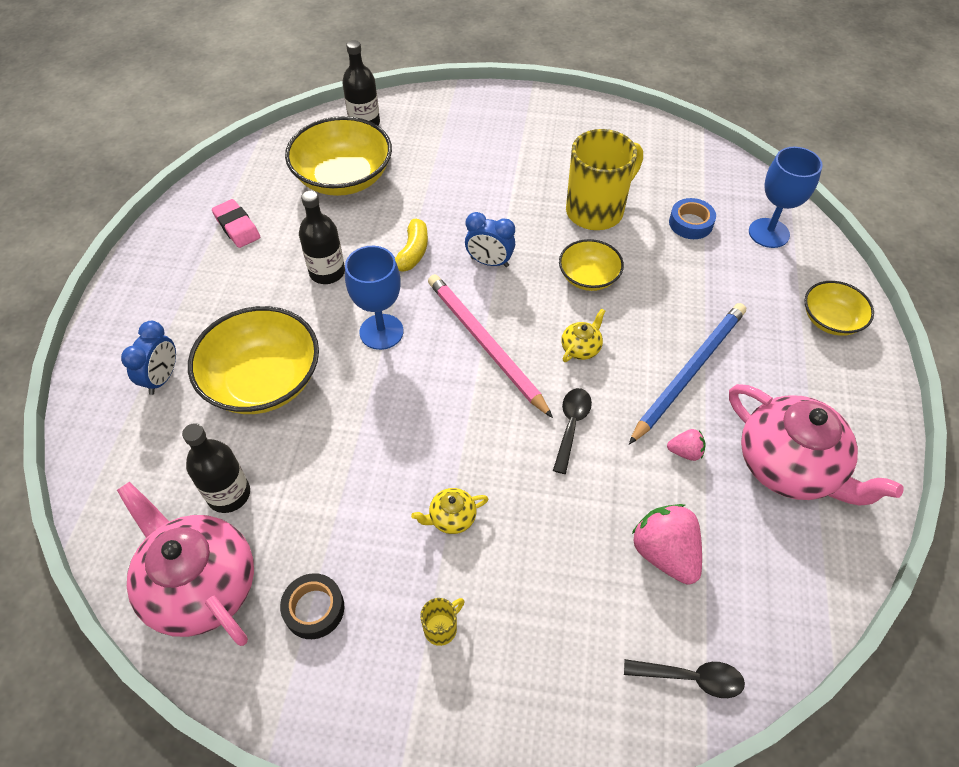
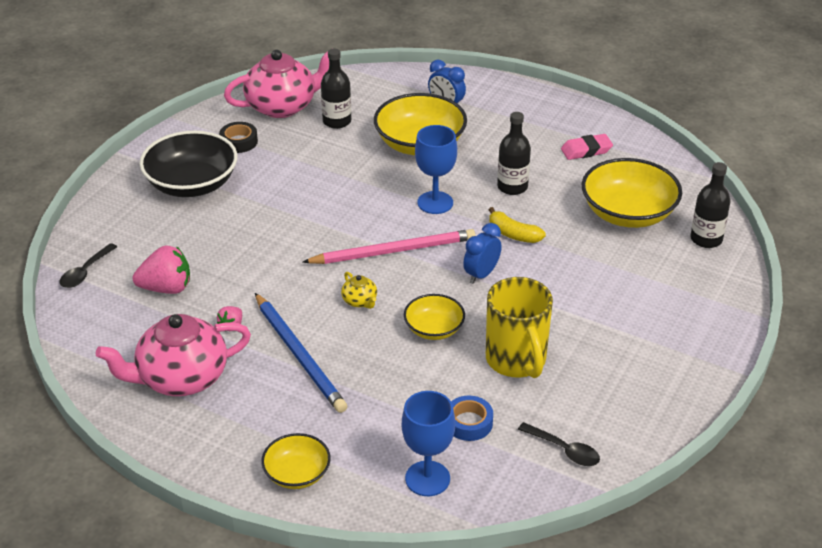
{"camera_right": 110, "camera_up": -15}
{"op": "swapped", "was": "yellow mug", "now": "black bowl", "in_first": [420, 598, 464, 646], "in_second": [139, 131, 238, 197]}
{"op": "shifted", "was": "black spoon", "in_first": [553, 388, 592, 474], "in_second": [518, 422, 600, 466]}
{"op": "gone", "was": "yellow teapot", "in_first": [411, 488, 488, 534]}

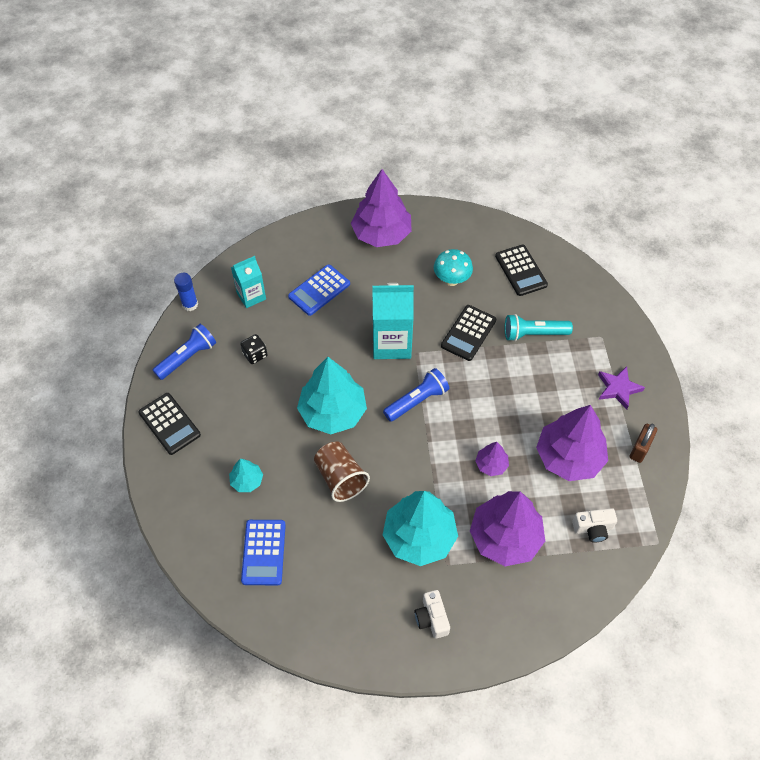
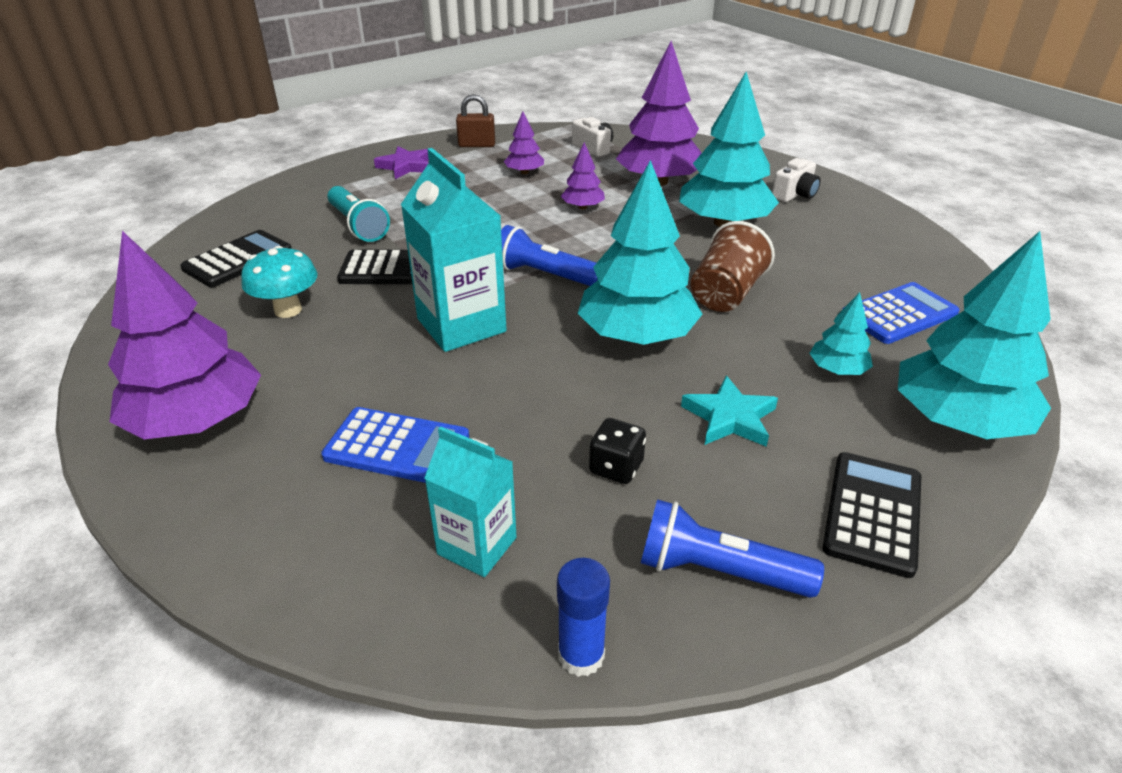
{"camera_right": -120, "camera_up": -20}
{"op": "scaled", "was": "purple tree", "in_first": [536, 405, 608, 481], "in_second": [504, 111, 544, 174], "ratio": 0.47}
{"op": "new", "now": "turquoise star", "in_second": [681, 376, 778, 447]}
{"op": "new", "now": "turquoise tree", "in_second": [898, 231, 1051, 439]}

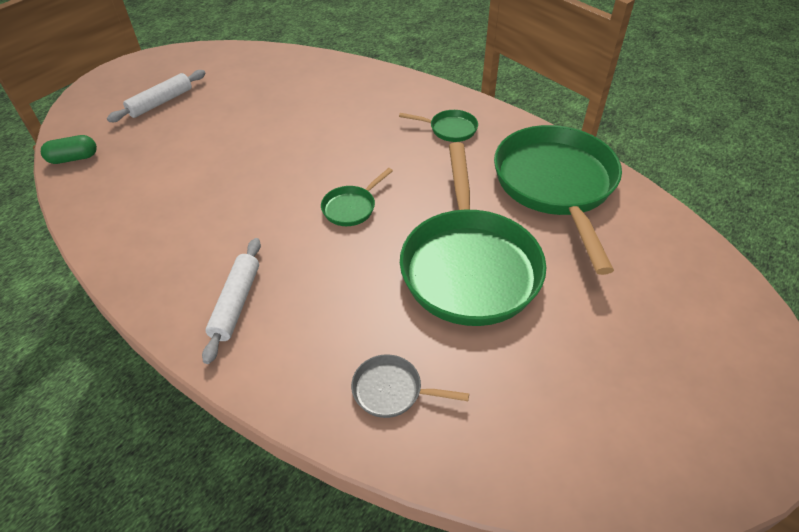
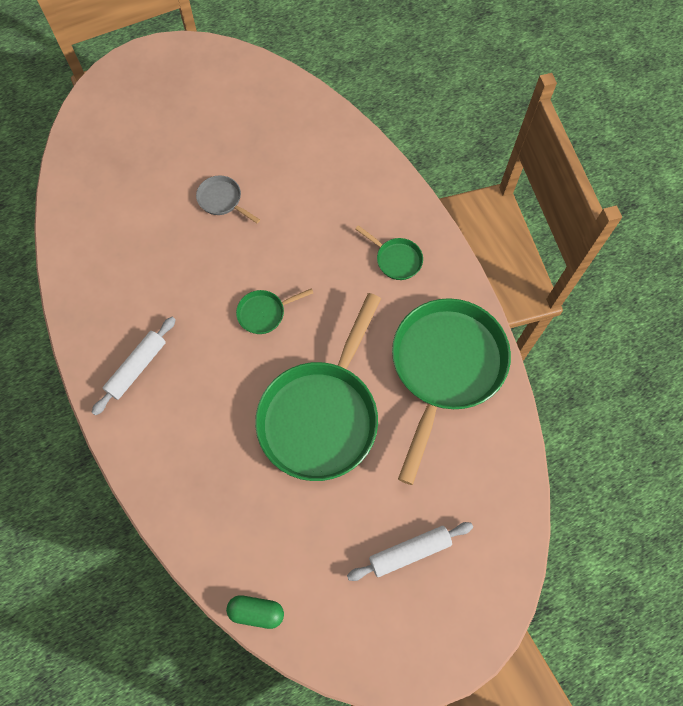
{"camera_right": 25, "camera_up": 20}
{"op": "shifted", "was": "grey pan", "in_first": [351, 354, 469, 418], "in_second": [196, 176, 260, 223]}
{"op": "shifted", "was": "green capsule", "in_first": [41, 135, 97, 164], "in_second": [226, 595, 284, 629]}
{"op": "shifted", "was": "white rolling pin", "in_first": [107, 70, 206, 122], "in_second": [347, 522, 473, 581]}

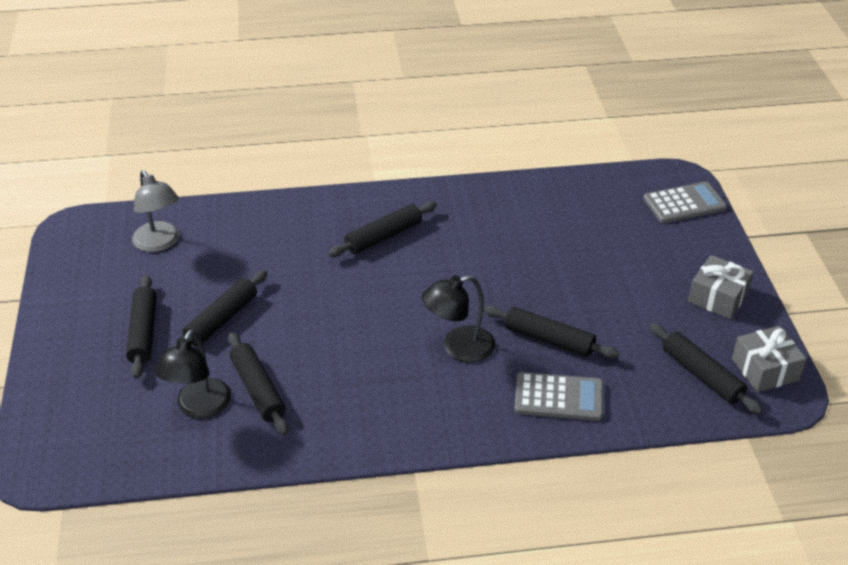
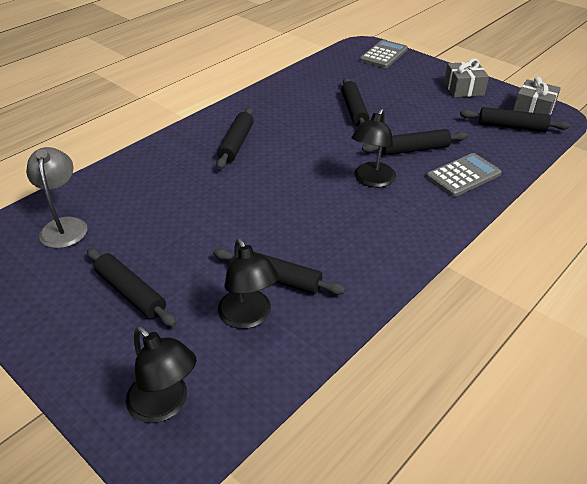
{"camera_right": -40, "camera_up": 0}
{"op": "rotated", "was": "grey lamp", "in_first": [132, 170, 179, 252], "in_second": [26, 147, 88, 248], "clockwise": -120}
{"op": "new", "now": "black lamp", "in_second": [126, 326, 196, 423]}
{"op": "shifted", "was": "black rolling pin", "in_first": [172, 270, 267, 347], "in_second": [341, 78, 369, 126]}

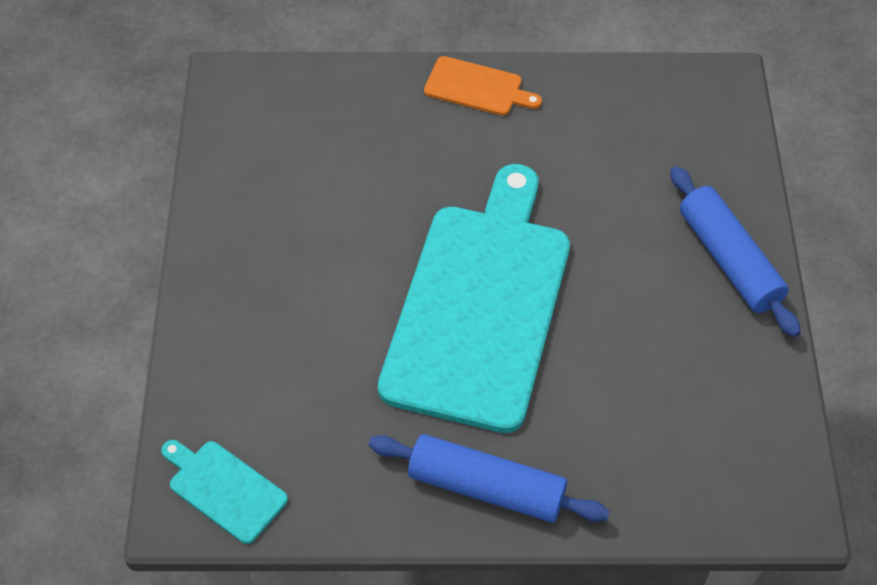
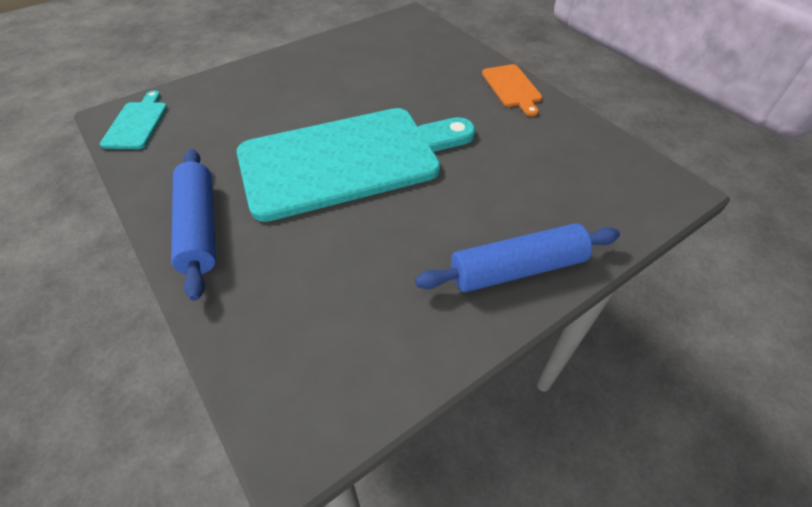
{"camera_right": 55, "camera_up": -5}
{"op": "rotated", "was": "blue rolling pin", "in_first": [670, 166, 801, 337], "in_second": [415, 223, 620, 292], "clockwise": 45}

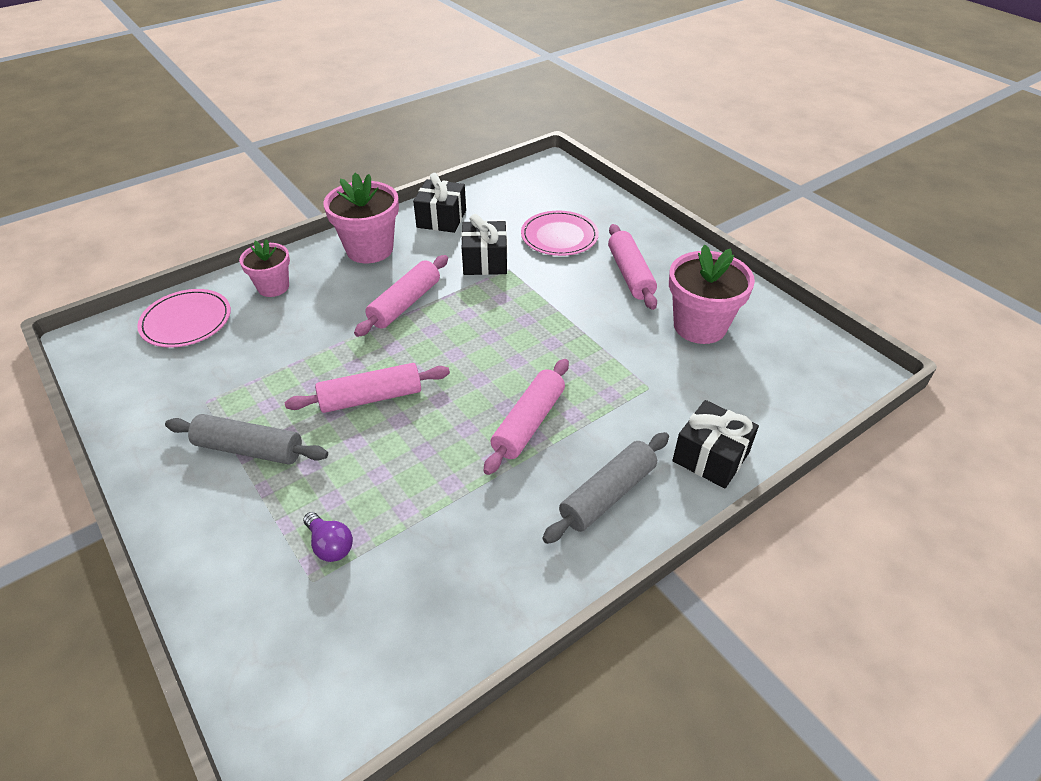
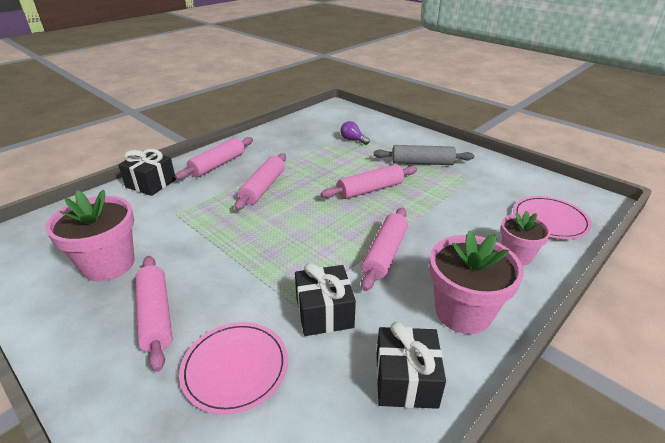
{"camera_right": 170, "camera_up": -10}
{"op": "repainted", "was": "grey rolling pin", "now": "pink rolling pin", "in_first": [542, 432, 669, 544], "in_second": [175, 137, 253, 180]}

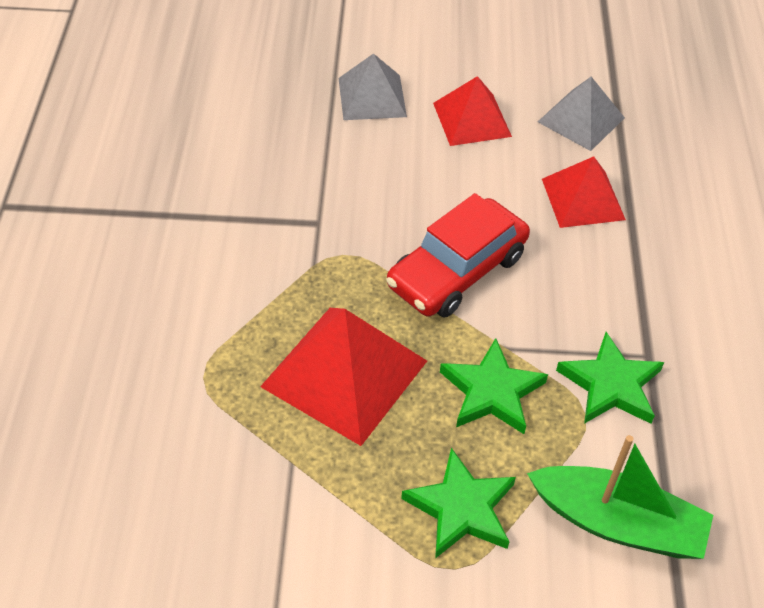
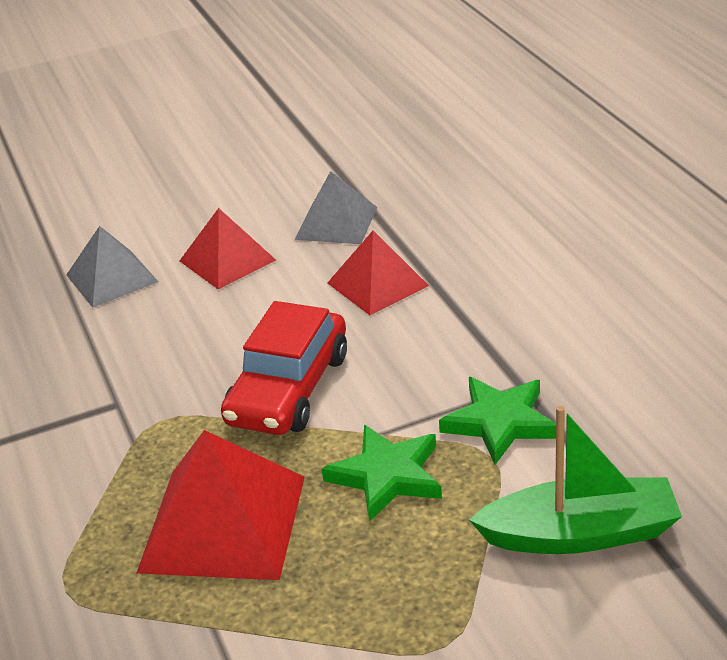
{"camera_right": -20, "camera_up": -15}
{"op": "gone", "was": "green star", "in_first": [401, 448, 516, 558]}

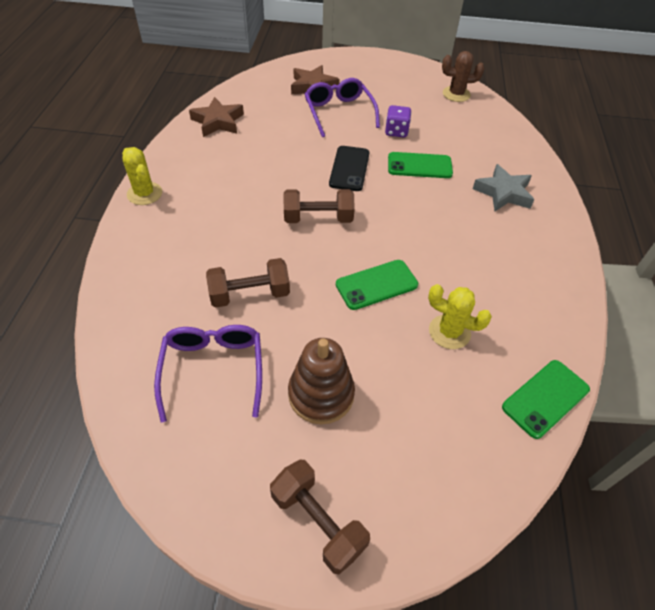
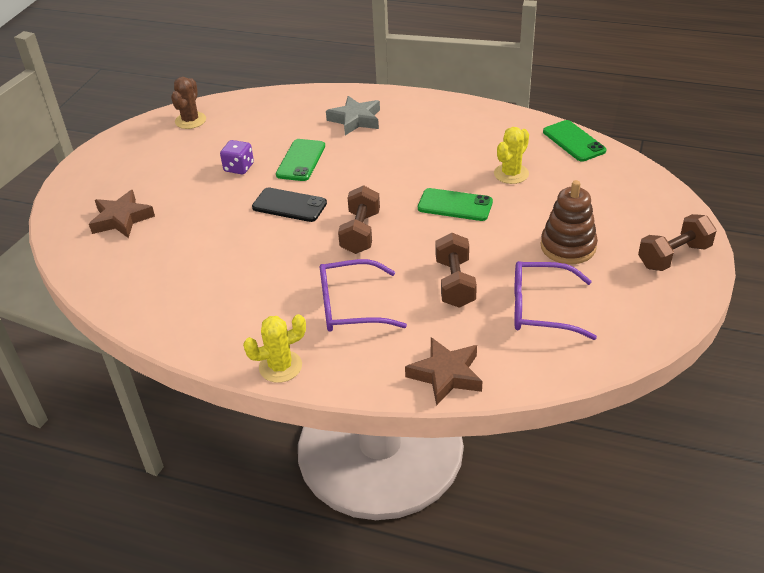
{"camera_right": -75, "camera_up": -10}
{"op": "shifted", "was": "purple glasses", "in_first": [305, 78, 380, 137], "in_second": [320, 259, 407, 332]}
{"op": "shifted", "was": "brown star", "in_first": [189, 97, 244, 137], "in_second": [405, 337, 482, 406]}
{"op": "rotated", "was": "green phone", "in_first": [336, 260, 418, 310], "in_second": [418, 188, 493, 221], "clockwise": -60}

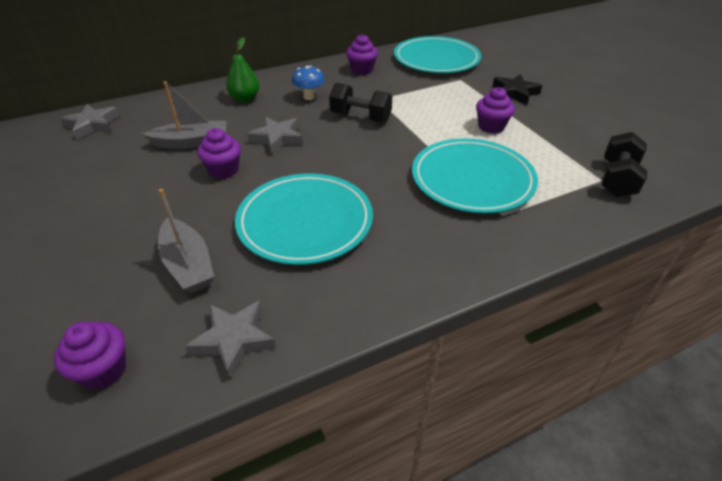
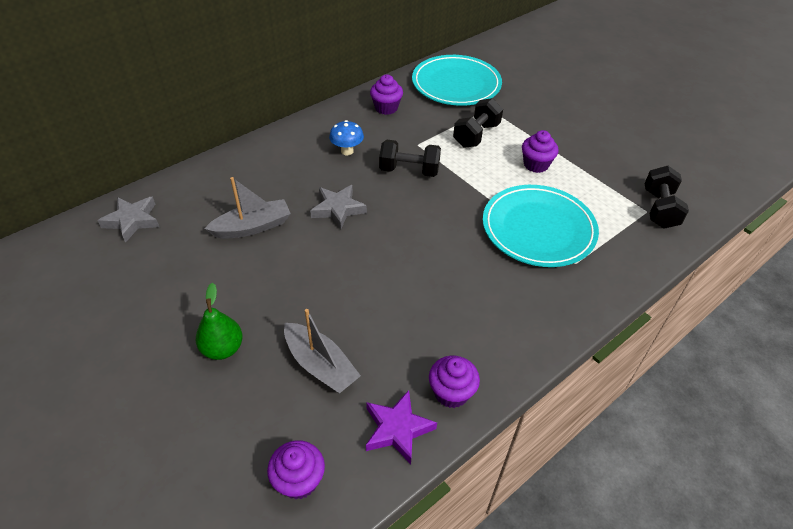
{"camera_right": -15, "camera_up": 5}
{"op": "shifted", "was": "green pear", "in_first": [226, 37, 259, 102], "in_second": [196, 283, 243, 360]}
{"op": "repainted", "was": "grey star", "now": "purple star", "in_first": [185, 301, 276, 379], "in_second": [366, 390, 437, 464]}
{"op": "shifted", "was": "purple cupcake", "in_first": [197, 128, 241, 179], "in_second": [429, 356, 480, 408]}
{"op": "new", "now": "black dumbbell", "in_second": [453, 98, 503, 148]}
{"op": "gone", "was": "turquoise plate", "in_first": [235, 173, 373, 265]}
{"op": "gone", "was": "black star", "in_first": [493, 74, 543, 105]}

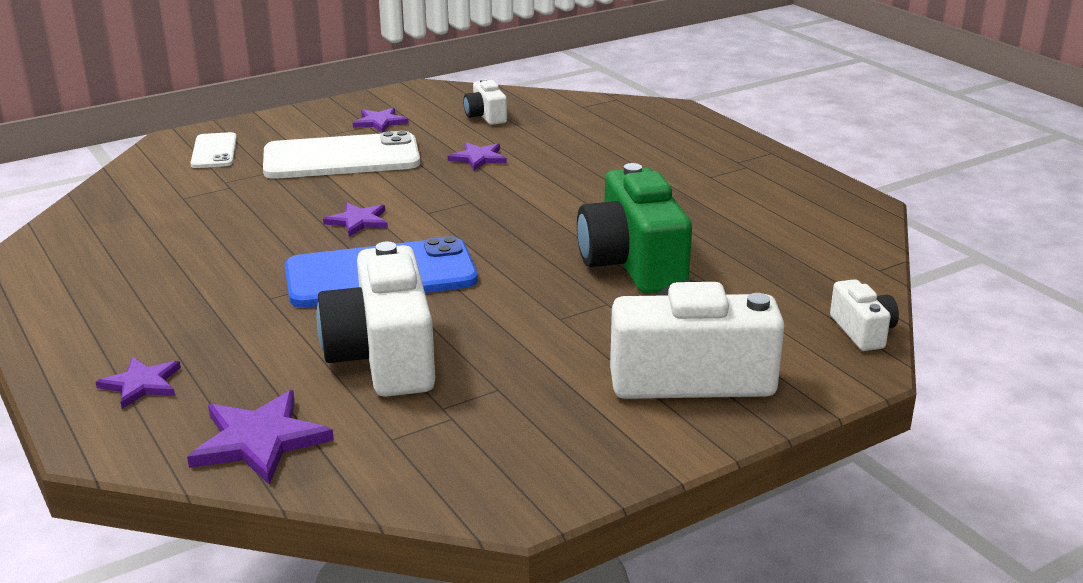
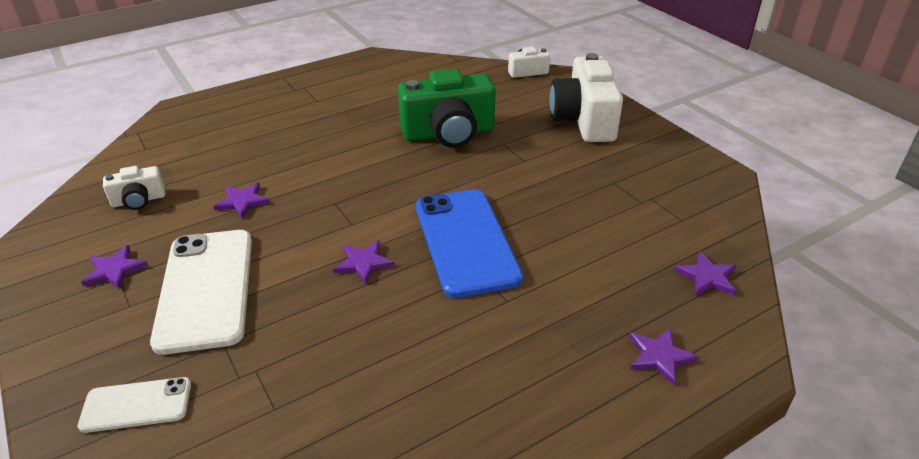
{"camera_right": -90, "camera_up": 10}
{"op": "scaled", "was": "purple star", "in_first": [187, 390, 334, 484], "in_second": [674, 252, 736, 295], "ratio": 0.63}
{"op": "gone", "was": "white camera", "in_first": [316, 242, 435, 397]}

